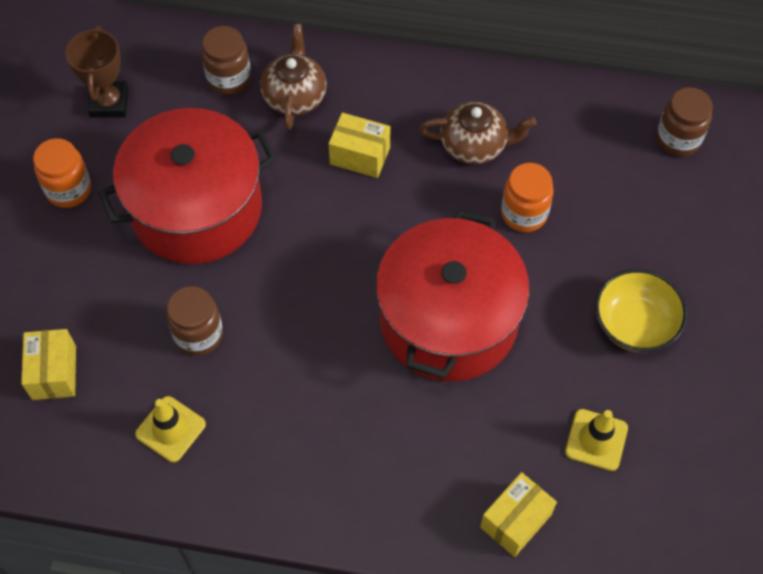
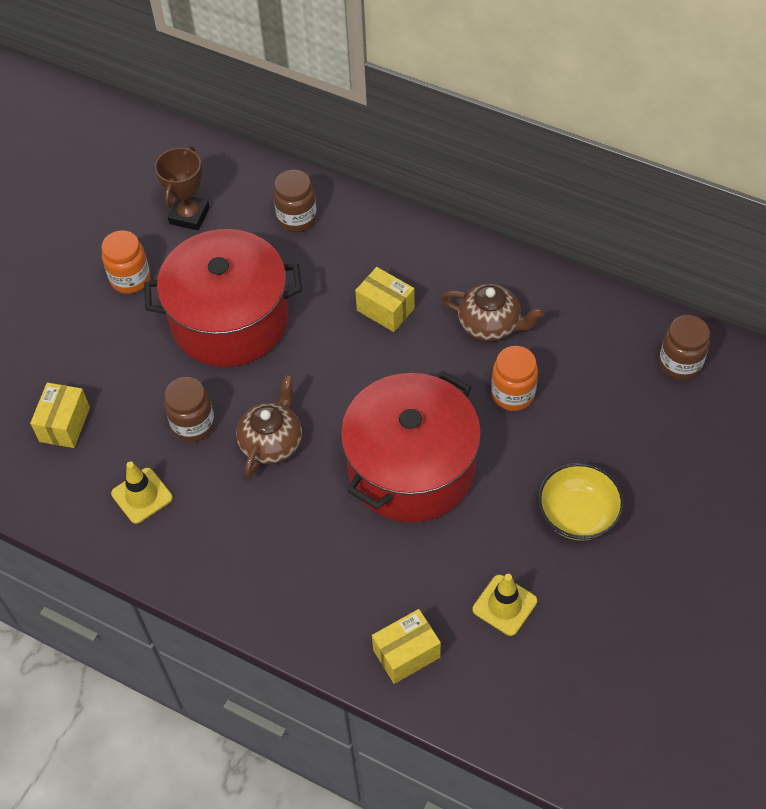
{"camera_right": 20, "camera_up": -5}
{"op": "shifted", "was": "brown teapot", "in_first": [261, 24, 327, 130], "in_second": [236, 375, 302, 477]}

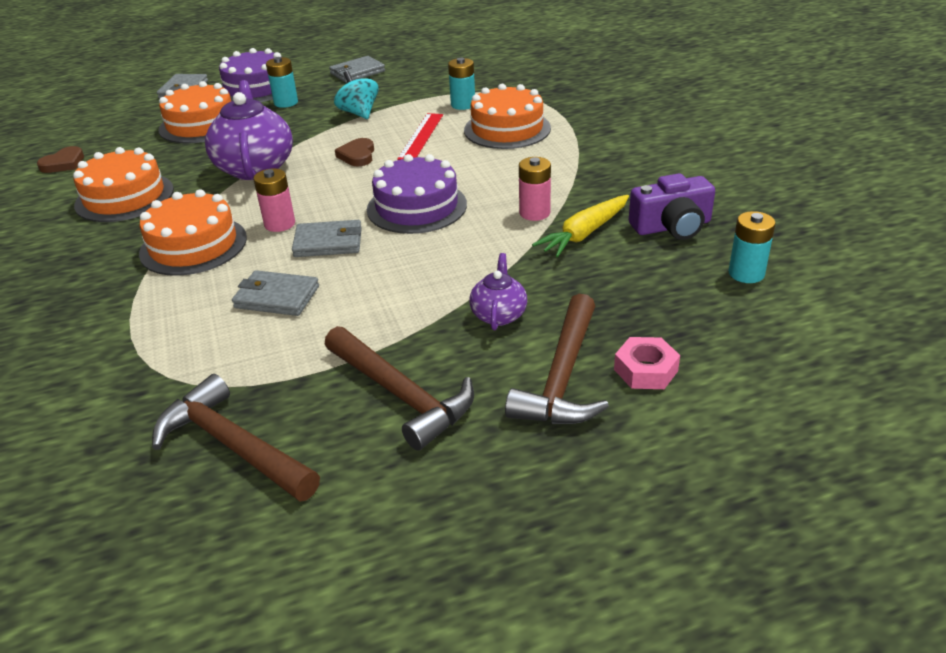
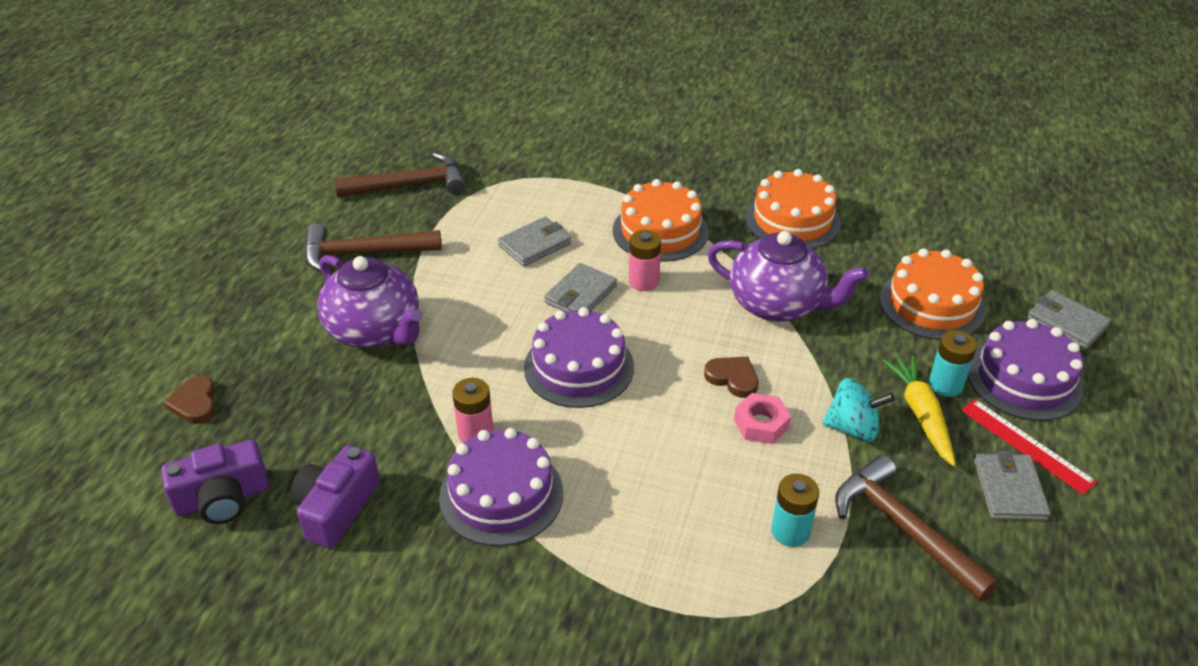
{"camera_right": 125, "camera_up": 5}
{"op": "swapped", "was": "turquoise battery", "now": "purple camera", "in_first": [728, 211, 776, 283], "in_second": [161, 440, 269, 524]}
{"op": "shifted", "was": "brown heart", "in_first": [37, 146, 84, 173], "in_second": [163, 375, 216, 424]}
{"op": "scaled", "was": "purple teapot", "in_first": [469, 253, 527, 330], "in_second": [317, 255, 422, 348], "ratio": 1.95}
{"op": "new", "now": "purple cake", "in_second": [439, 428, 563, 546]}
{"op": "shifted", "was": "pink nut", "in_first": [614, 337, 680, 389], "in_second": [734, 393, 791, 444]}
{"op": "shifted", "was": "brown hammer", "in_first": [505, 294, 609, 424], "in_second": [835, 455, 999, 601]}
{"op": "shifted", "was": "yellow carrot", "in_first": [532, 195, 629, 257], "in_second": [883, 356, 956, 466]}
{"op": "shifted", "was": "red ruler", "in_first": [397, 113, 443, 160], "in_second": [961, 399, 1097, 495]}
{"op": "gone", "was": "orange cake", "in_first": [464, 84, 551, 149]}

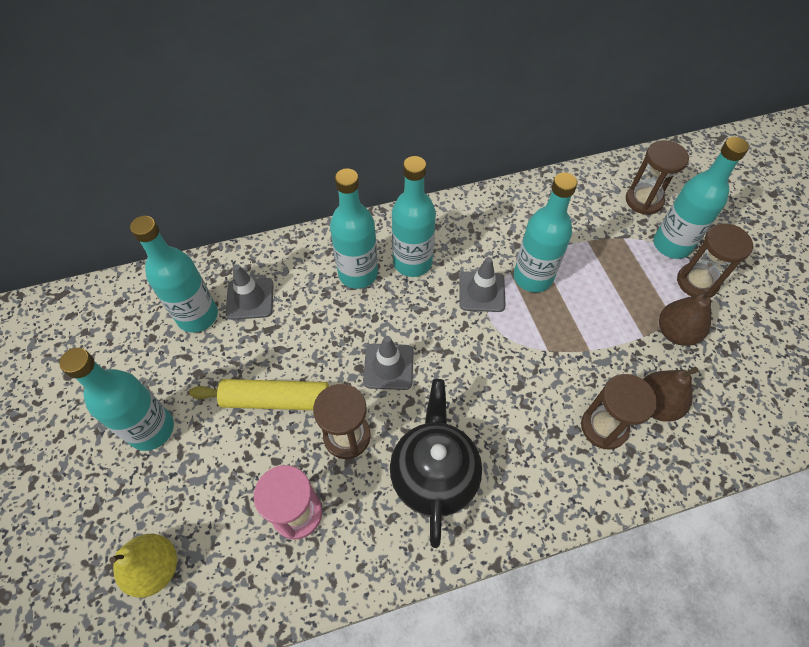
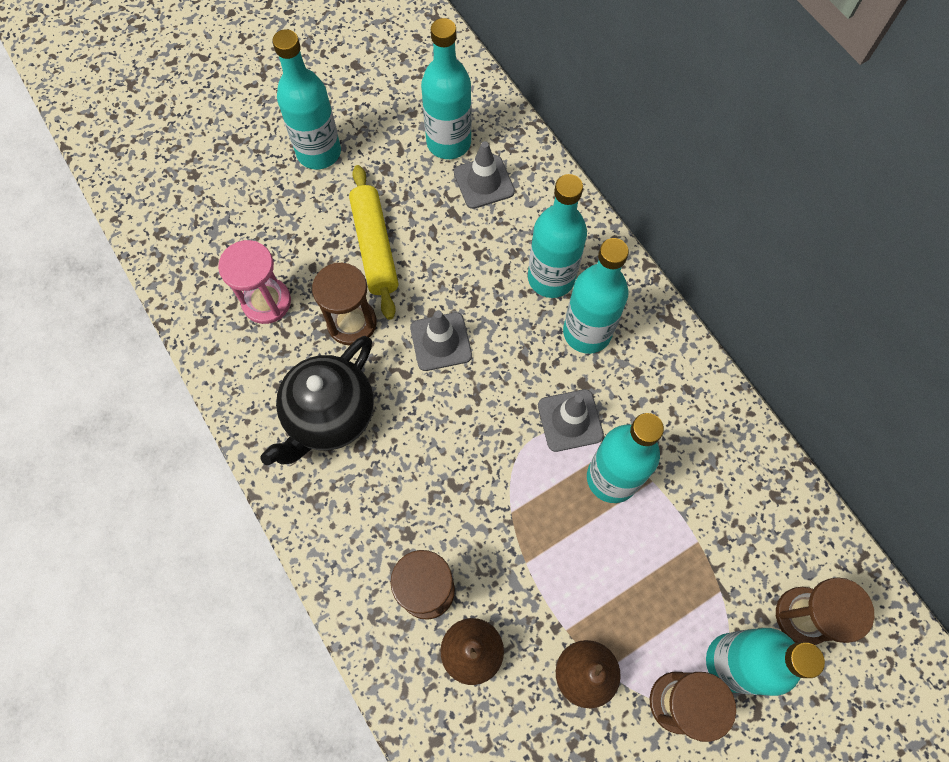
{"camera_right": 75, "camera_up": 10}
{"op": "rotated", "was": "black teapot", "in_first": [390, 379, 482, 548], "in_second": [260, 336, 374, 465], "clockwise": 135}
{"op": "gone", "was": "yellow pear", "in_first": [109, 534, 177, 598]}

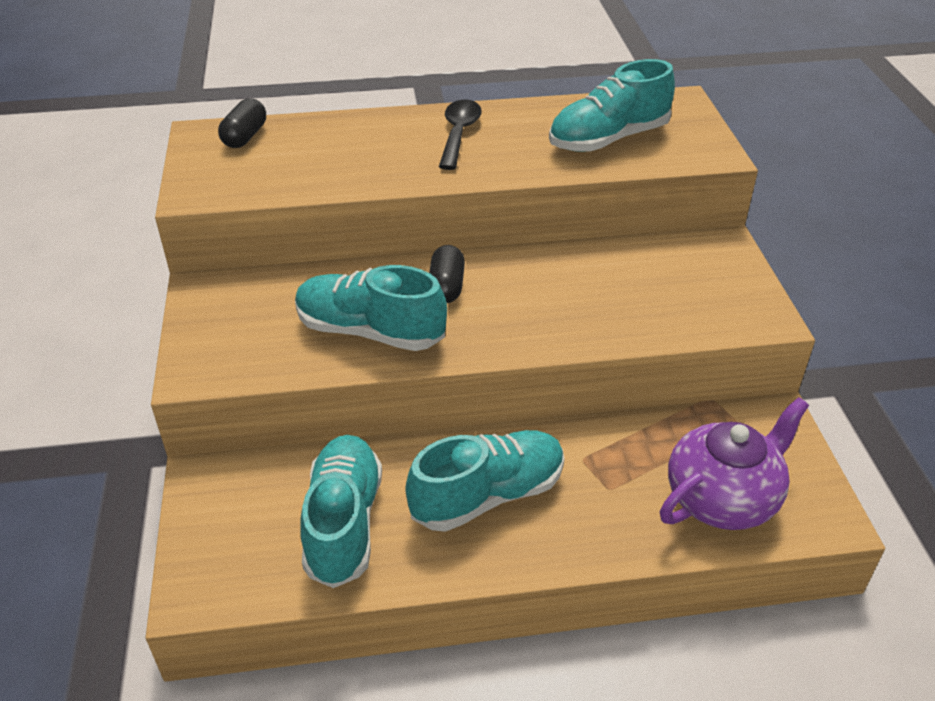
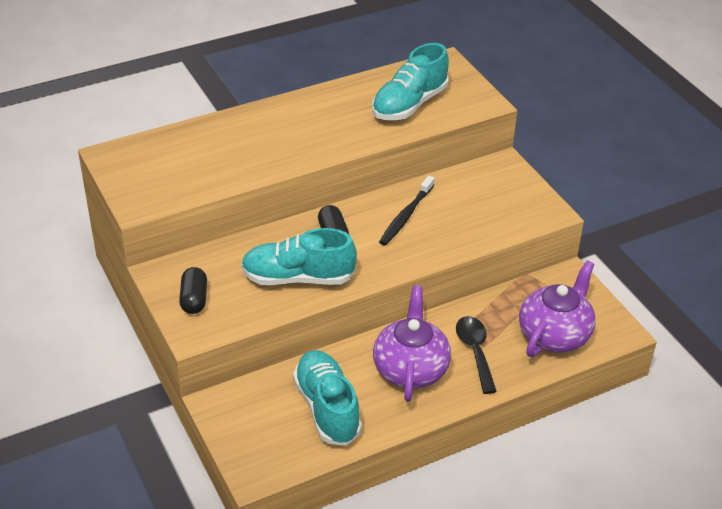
{"camera_right": -20, "camera_up": 0}
{"op": "shifted", "was": "black capsule", "in_first": [218, 99, 266, 148], "in_second": [179, 267, 207, 314]}
{"op": "swapped", "was": "turquoise shoe", "now": "purple teapot", "in_first": [405, 430, 564, 532], "in_second": [373, 285, 451, 402]}
{"op": "new", "now": "black toothbrush", "in_second": [379, 176, 434, 246]}
{"op": "shifted", "was": "black spoon", "in_first": [439, 100, 482, 170], "in_second": [456, 316, 497, 394]}

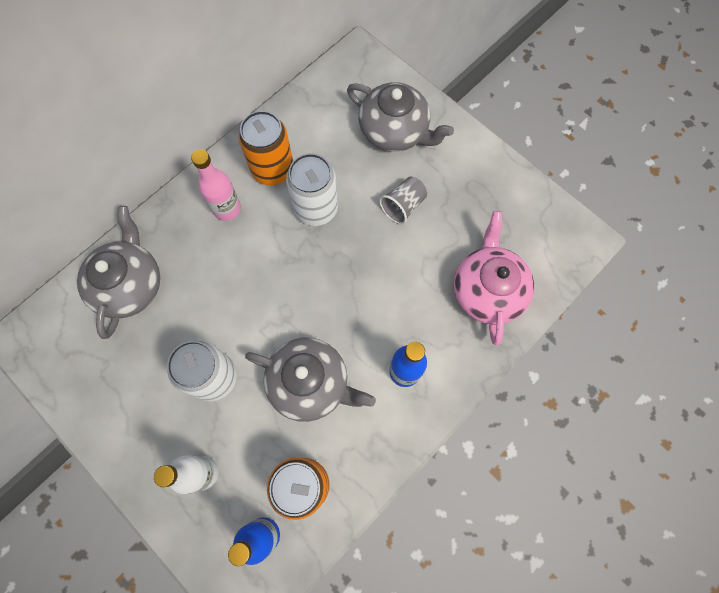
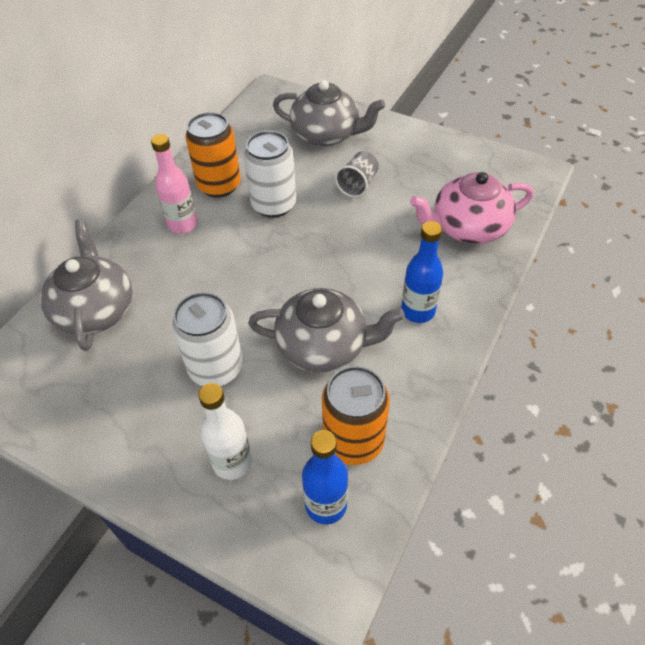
{"camera_right": -15, "camera_up": -20}
{"op": "rotated", "was": "pink teapot", "in_first": [454, 211, 534, 345], "in_second": [410, 172, 534, 244], "clockwise": -90}

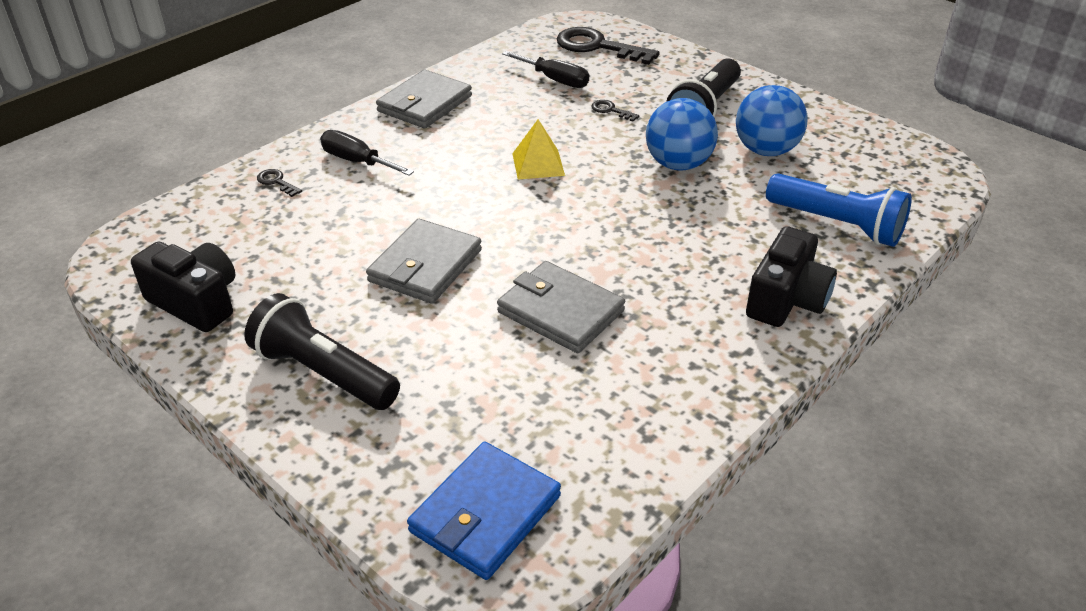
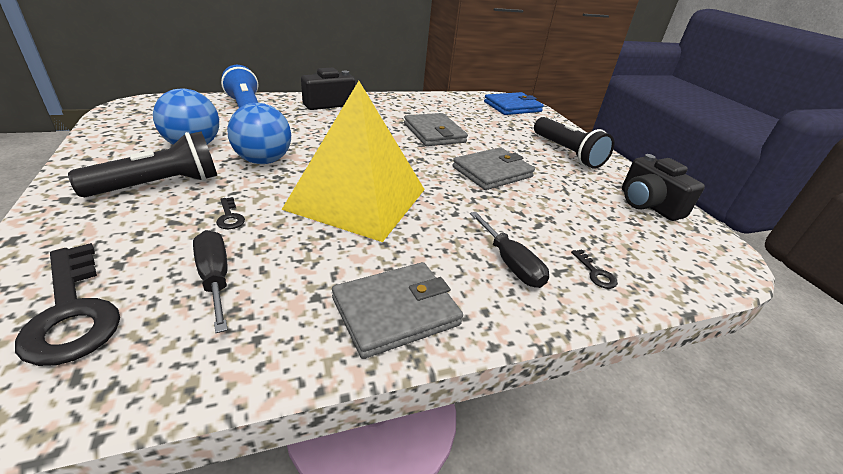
{"camera_right": -155, "camera_up": -5}
{"op": "scaled", "was": "yellow pyramid", "in_first": [512, 119, 565, 180], "in_second": [281, 81, 425, 242], "ratio": 2.46}

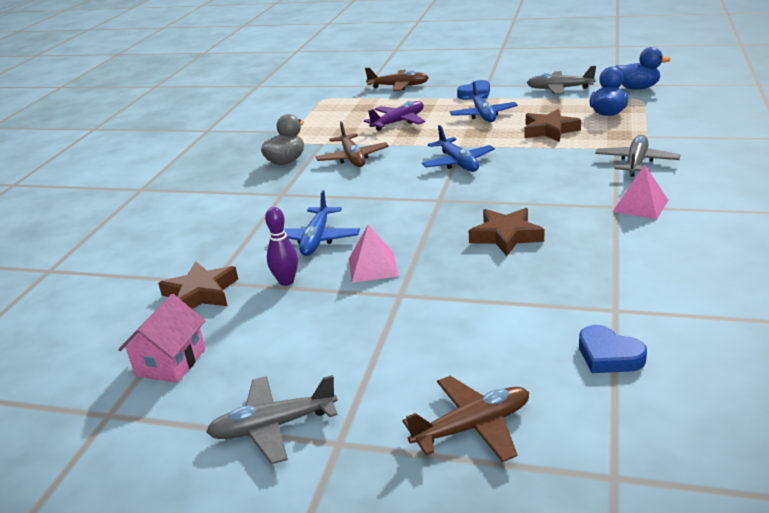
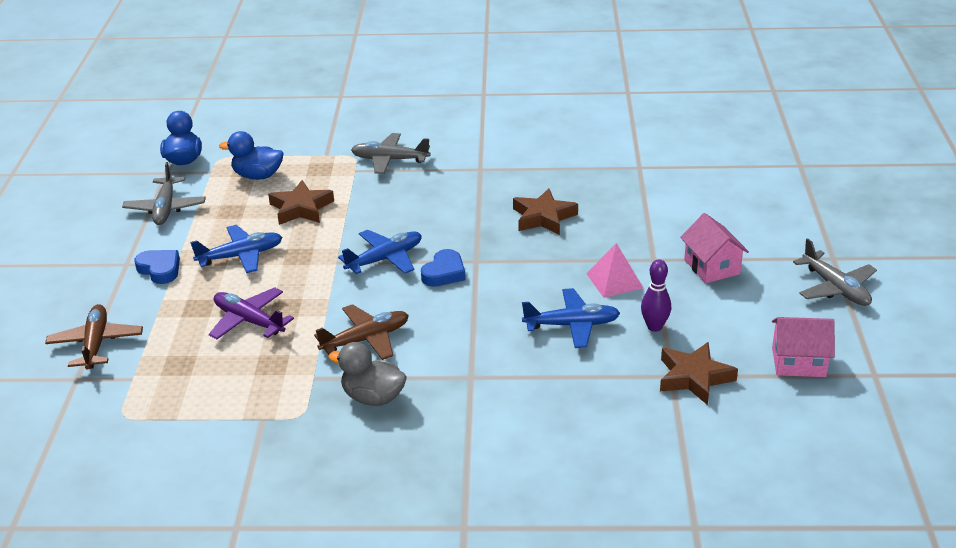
{"camera_right": -105, "camera_up": 5}
{"op": "shifted", "was": "blue heart", "in_first": [579, 325, 647, 373], "in_second": [421, 249, 466, 287]}
{"op": "new", "now": "pink house", "in_second": [680, 213, 749, 283]}
{"op": "gone", "was": "brown plane", "in_first": [402, 376, 529, 462]}
{"op": "gone", "was": "pink pyramid", "in_first": [613, 164, 668, 219]}

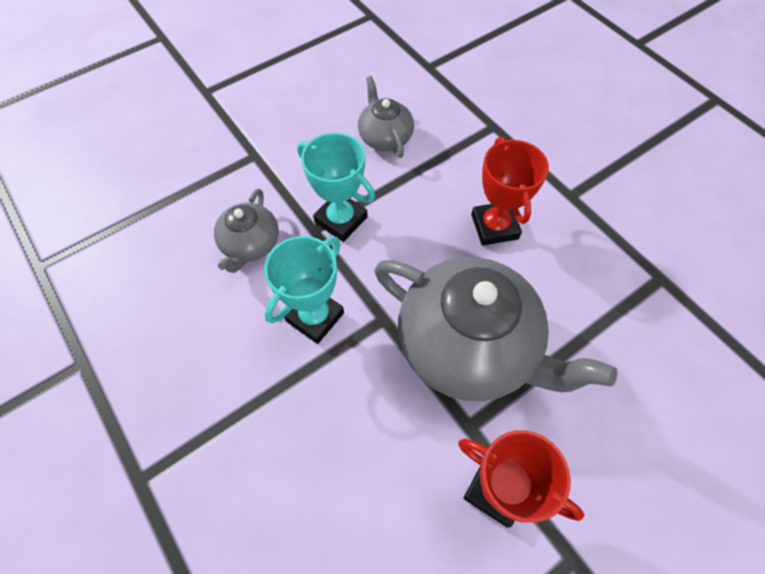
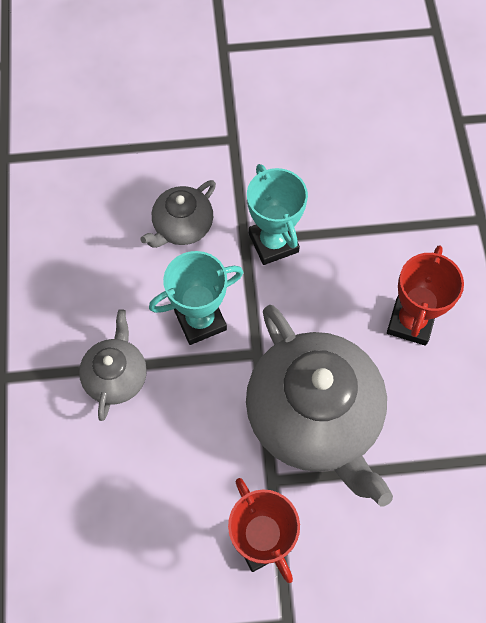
{"camera_right": 30, "camera_up": 5}
{"op": "shifted", "was": "grey teapot", "in_first": [358, 76, 414, 158], "in_second": [79, 309, 147, 421]}

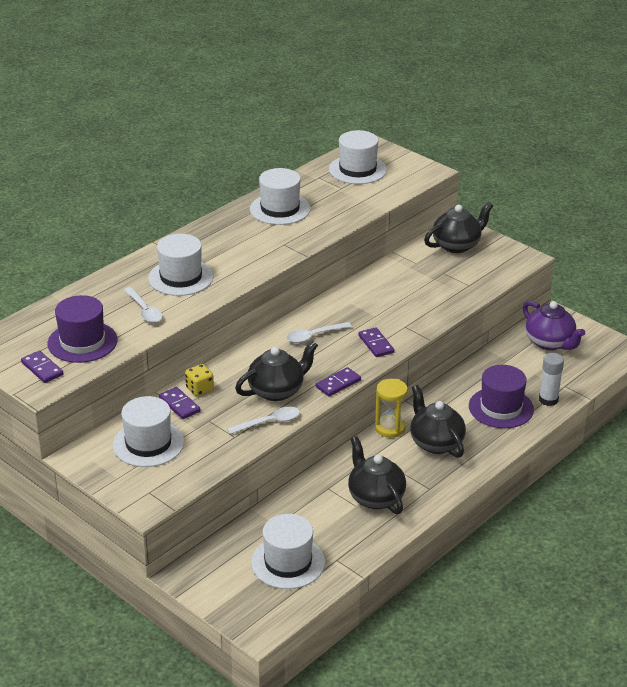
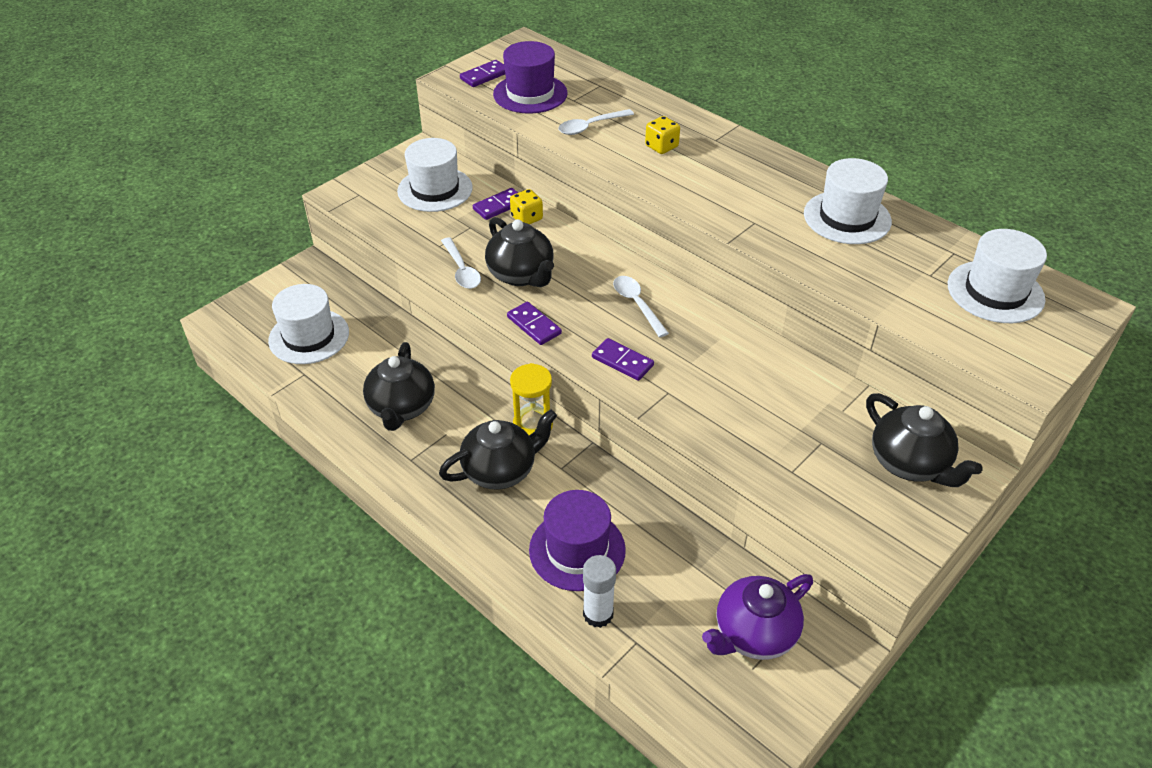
{"camera_right": 90, "camera_up": 10}
{"op": "rotated", "was": "black teapot", "in_first": [348, 436, 406, 514], "in_second": [363, 342, 435, 431], "clockwise": 120}
{"op": "rotated", "was": "purple domino", "in_first": [358, 327, 394, 357], "in_second": [592, 338, 654, 381], "clockwise": 60}
{"op": "swapped", "was": "white hat", "now": "yellow dice", "in_first": [148, 234, 214, 296], "in_second": [645, 116, 680, 154]}

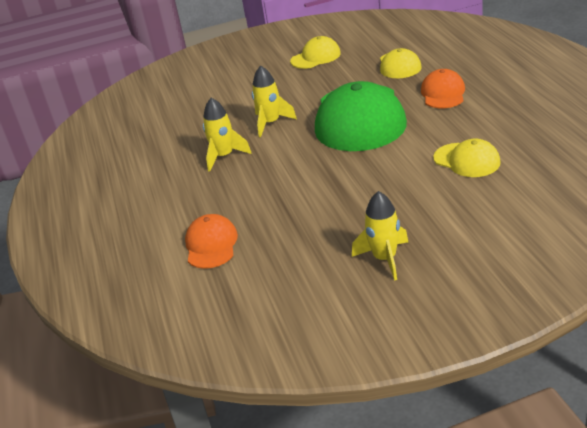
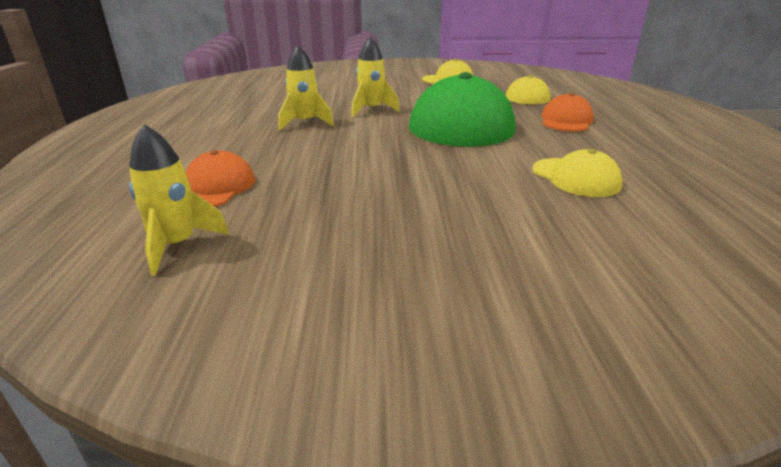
{"camera_right": 10, "camera_up": -5}
{"op": "shifted", "was": "yellow rocket", "in_first": [352, 191, 408, 281], "in_second": [129, 124, 230, 276]}

